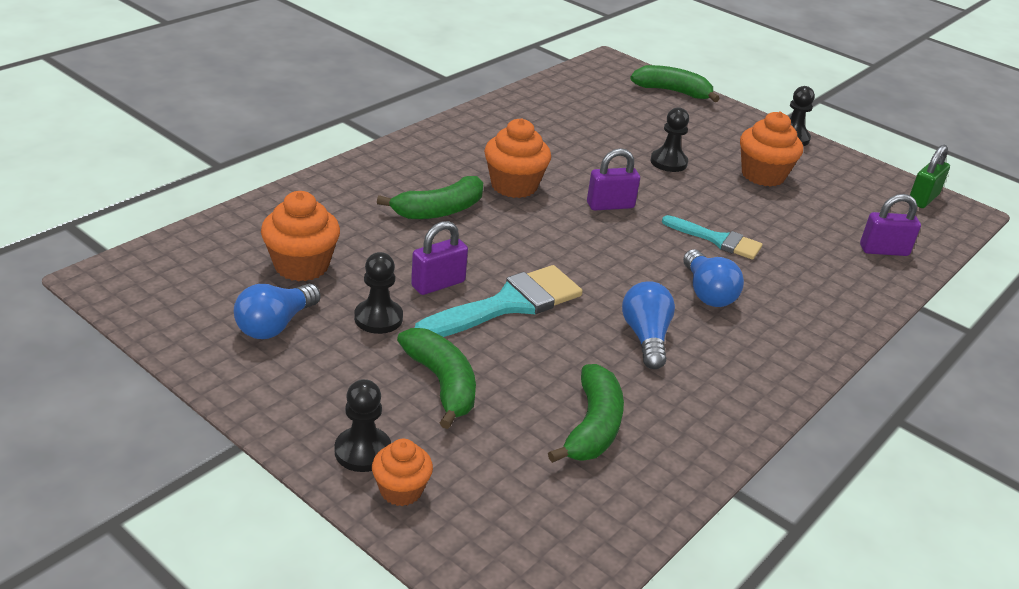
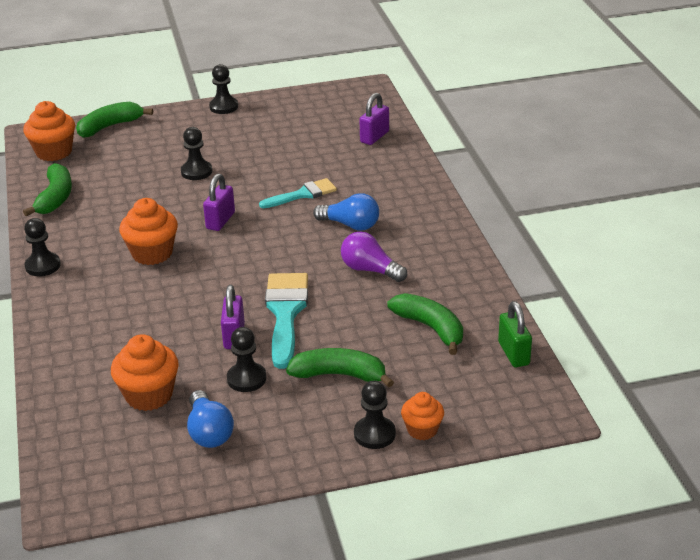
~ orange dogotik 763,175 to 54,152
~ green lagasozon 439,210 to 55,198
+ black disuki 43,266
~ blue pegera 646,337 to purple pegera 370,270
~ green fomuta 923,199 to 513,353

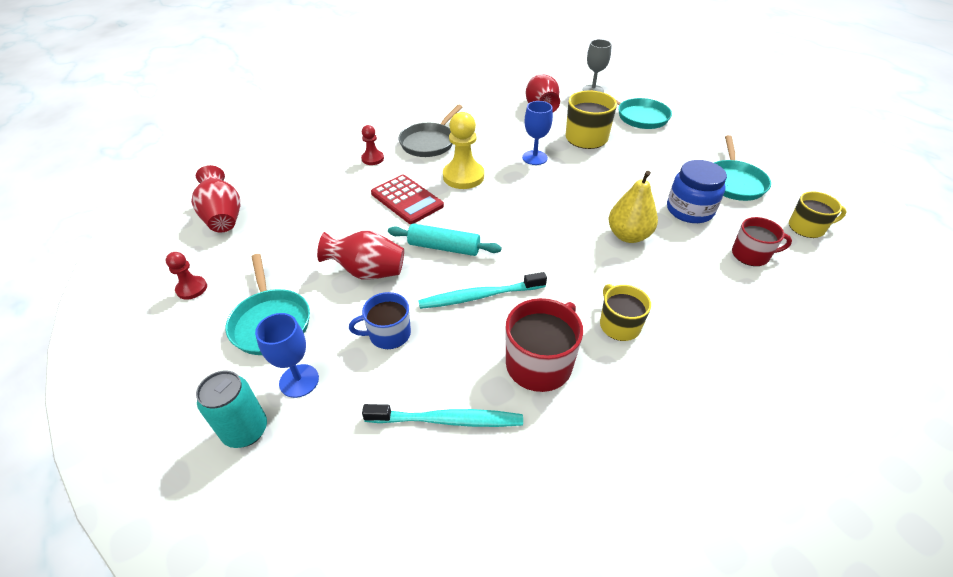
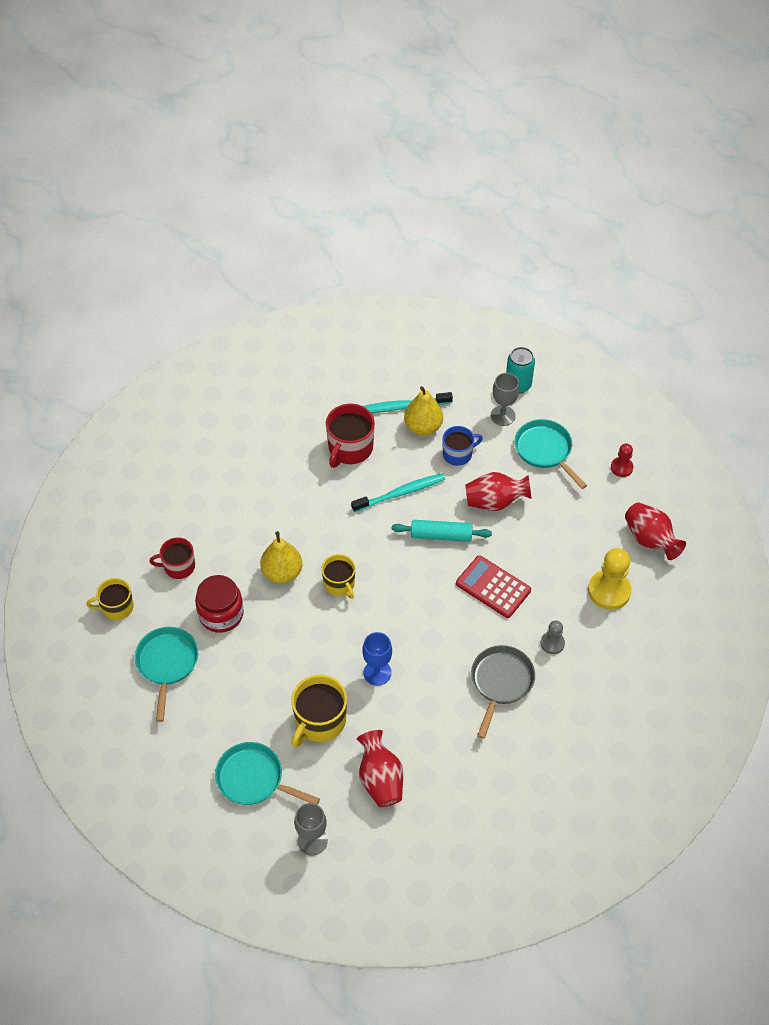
~ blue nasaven 689,210 to red nasaven 221,614
~ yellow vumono 619,325 to 339,584
+ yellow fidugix 423,427
~ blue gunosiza 299,381 to grey gunosiza 503,416
~ red disuki 372,159 to grey disuki 552,643
~ yellow disuki 463,176 to 609,591

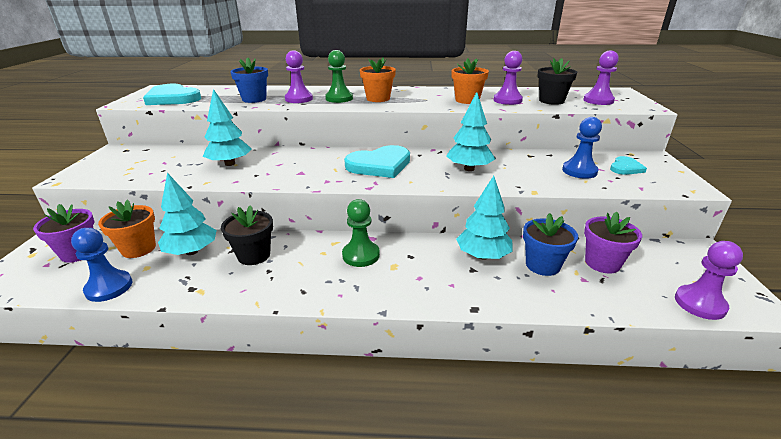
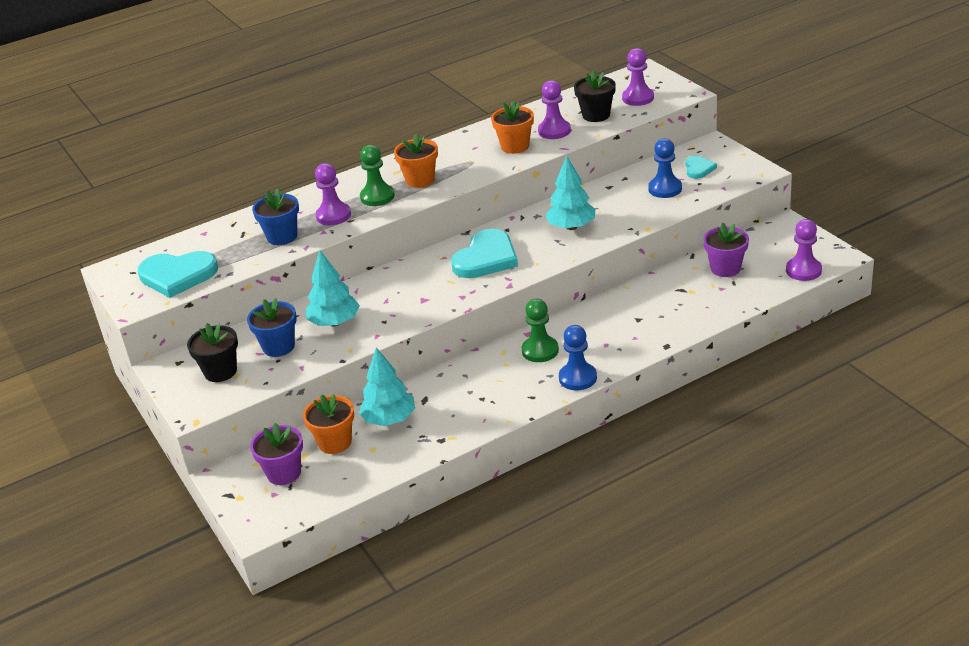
~ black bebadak 254,255 to 220,371
~ blue bebadak 542,265 to 278,347
~ blue disuki 109,287 to 577,378
- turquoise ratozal 483,255

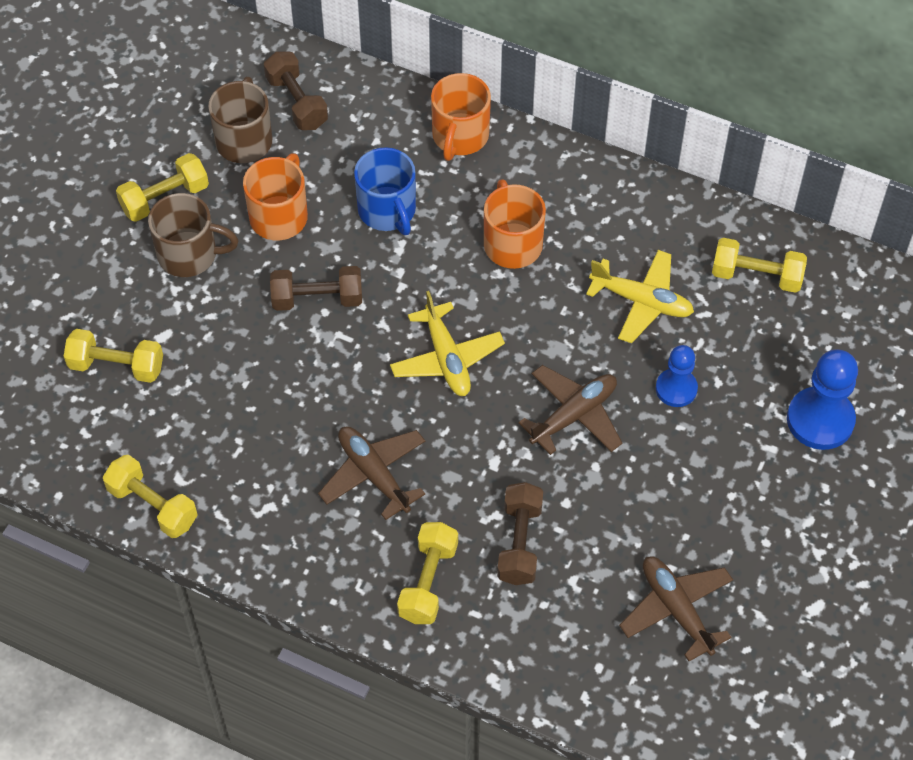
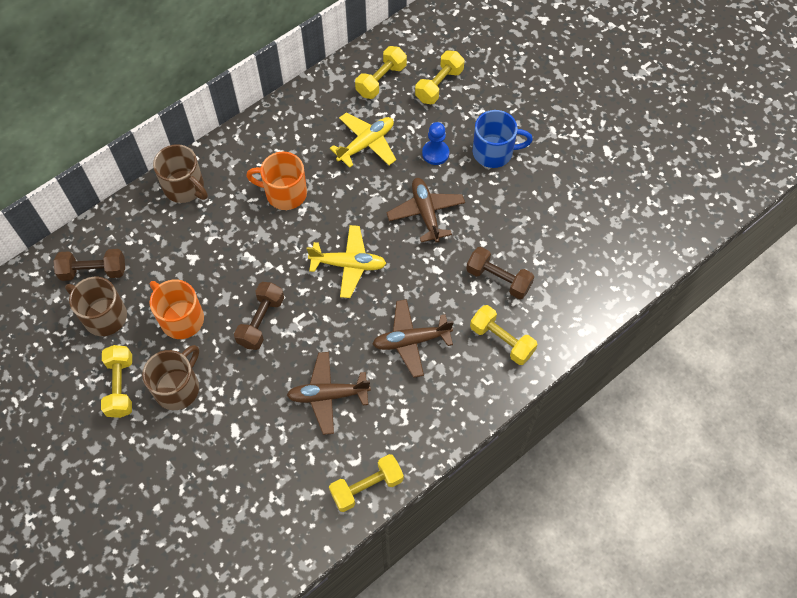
~ orange vumono 459,136 to brown vumono 185,187
~ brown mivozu 676,609 to 328,395
~ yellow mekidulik 116,366 to 439,85
~ blue vumono 387,211 to 494,152
- blue disuki 820,420

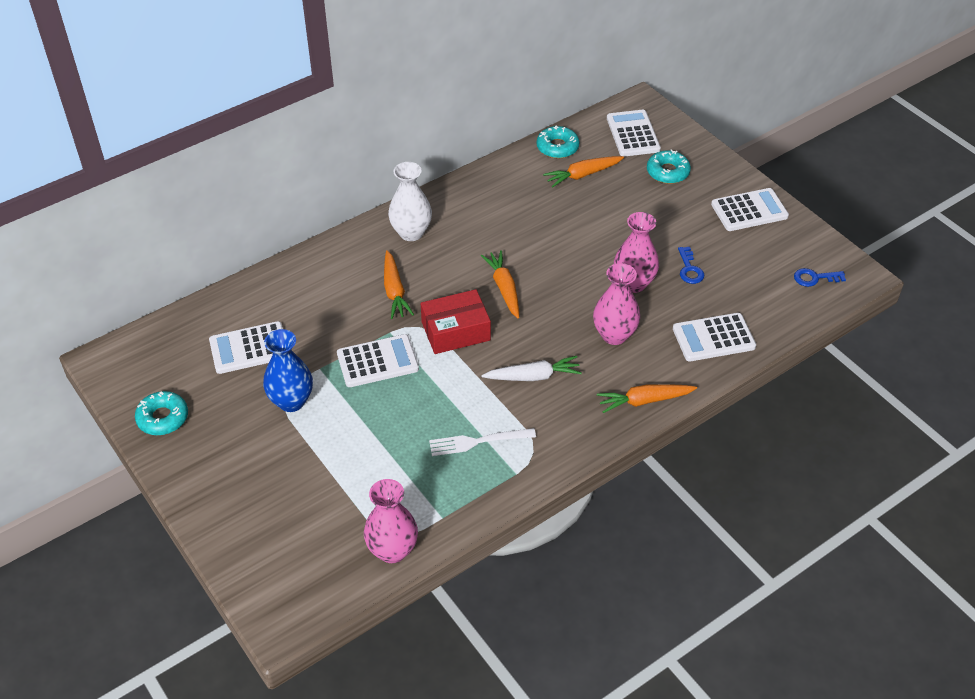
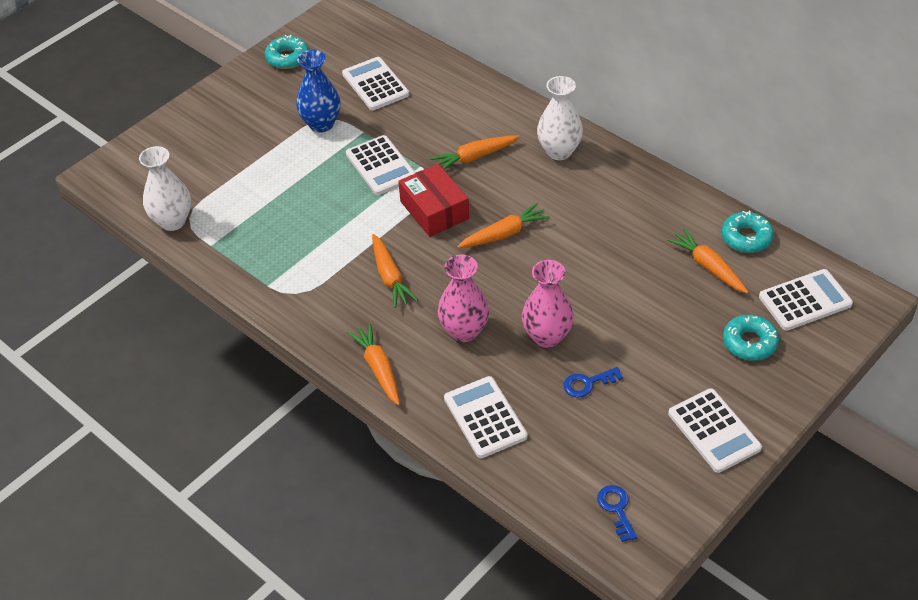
~ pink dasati 392,550 to white dasati 173,221
~ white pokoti 533,376 to orange pokoti 390,277
- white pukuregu 478,442

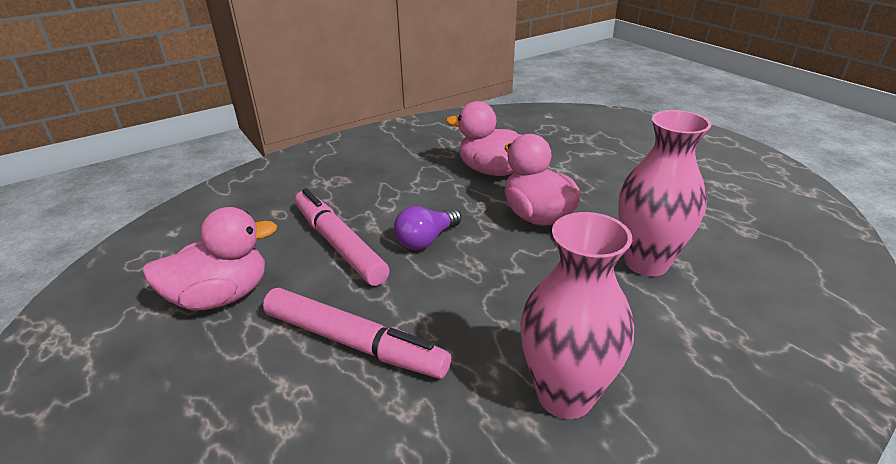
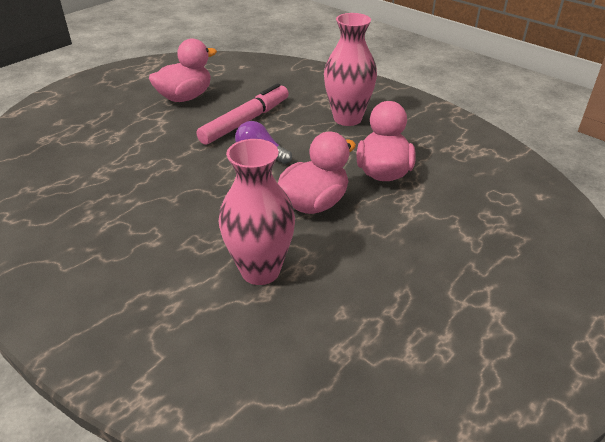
~ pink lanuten 221,296 = 185,97 90 degrees counterclockwise
~ pink dasati 565,395 to 347,118
- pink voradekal 354,342

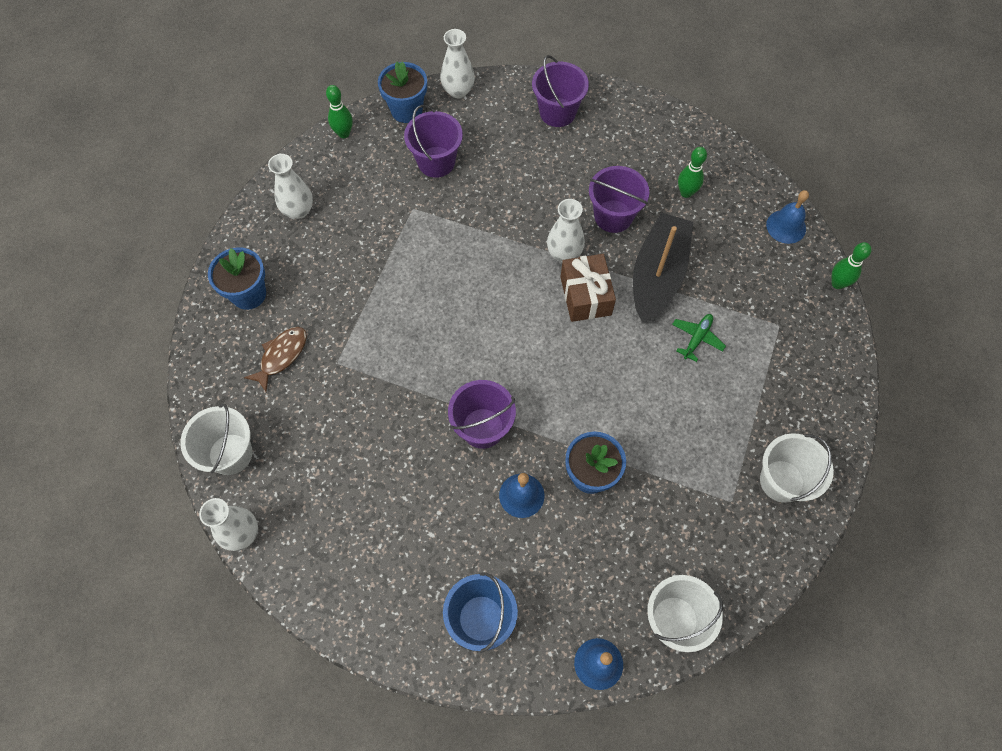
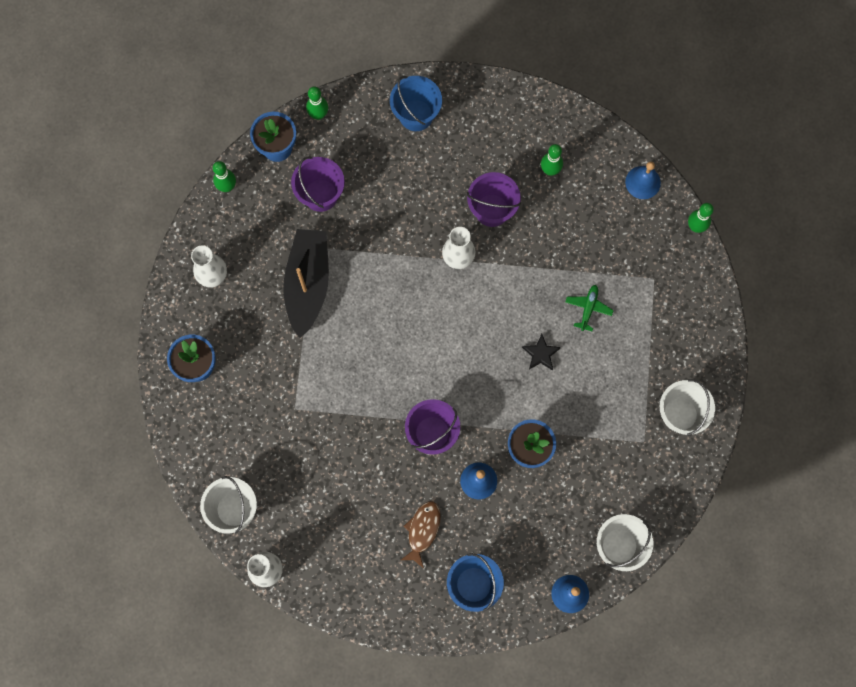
~ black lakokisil 657,275 to 308,284
~ white dasati 458,91 to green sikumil 318,114
~ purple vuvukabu 557,112 to blue vuvukabu 416,115
~ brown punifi 281,356 to 422,530
+ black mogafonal 540,354
- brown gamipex 585,296

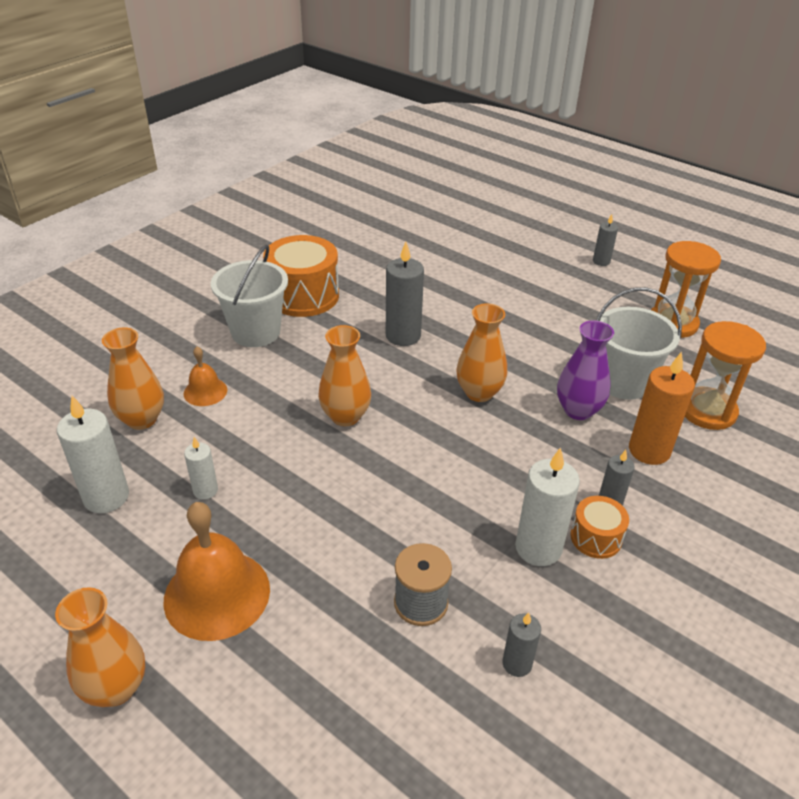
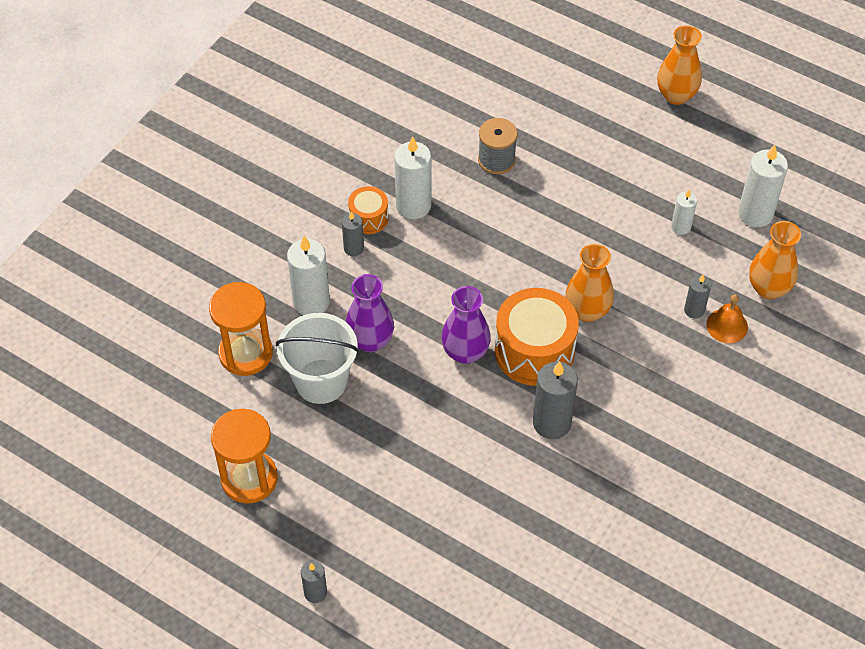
~ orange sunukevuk 649,450 to white sunukevuk 311,302
~ orange dasati 479,392 to purple dasati 465,352
~ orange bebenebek 303,295 to 534,351
~ grey sunukevuk 517,664 to 694,310
- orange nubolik 217,594
- white vuvukabu 256,332

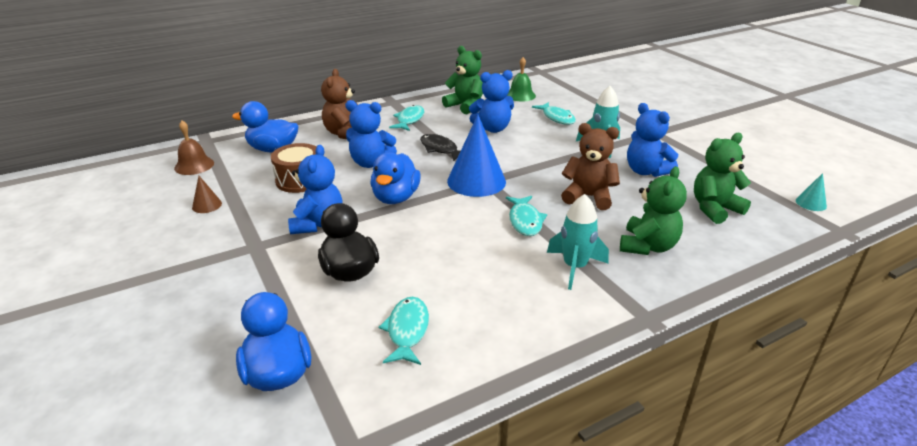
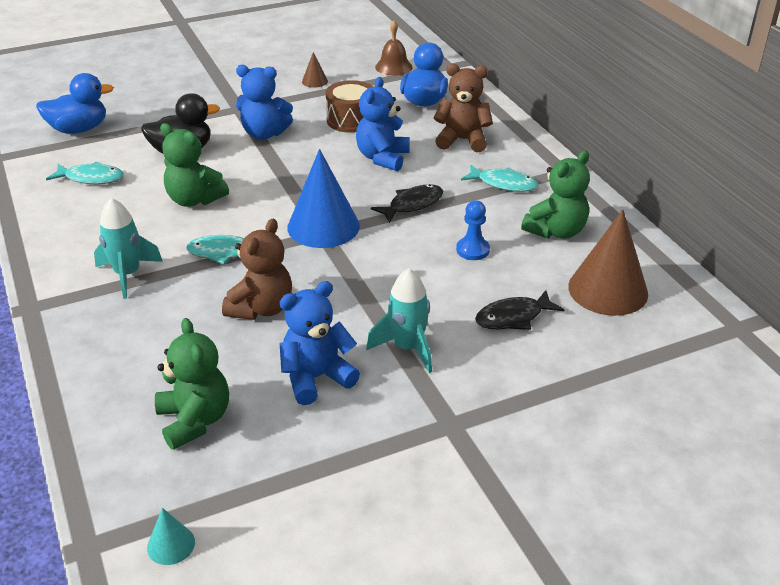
~ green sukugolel 647,246 to 194,200
~ blue sukugolel 492,129 to blue disuki 472,250
~ turquoise punifi 557,118 to black punifi 513,317
~ green nubolik 520,95 to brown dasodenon 608,290
- blue lanuten 395,198

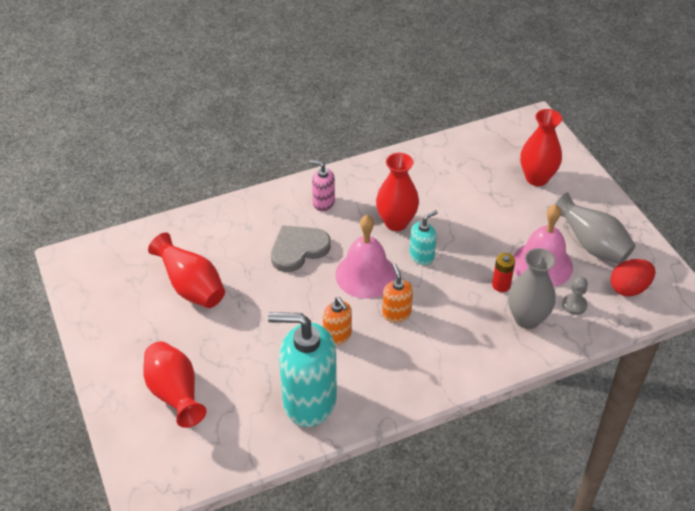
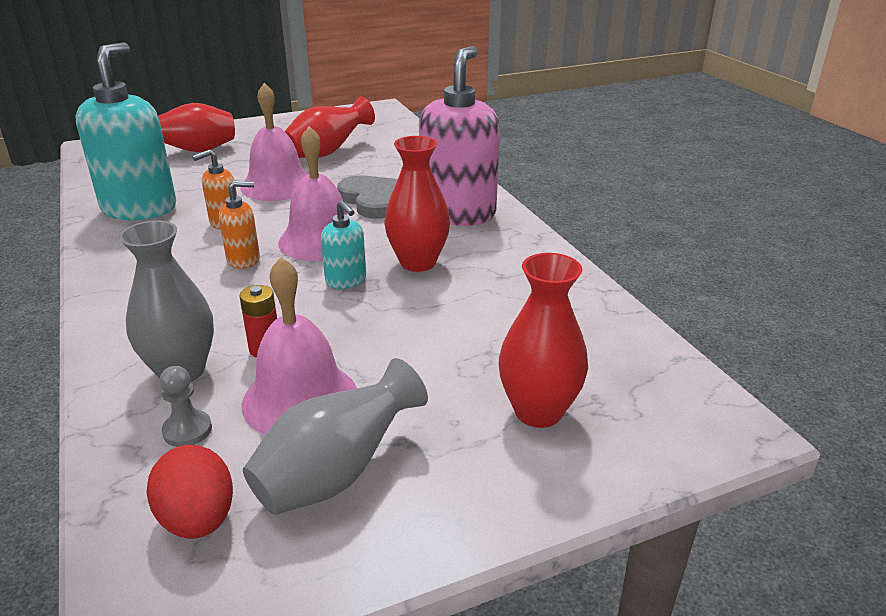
+ pink nubolik 277,185
~ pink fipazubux 323,202 = 458,213 x2.10

